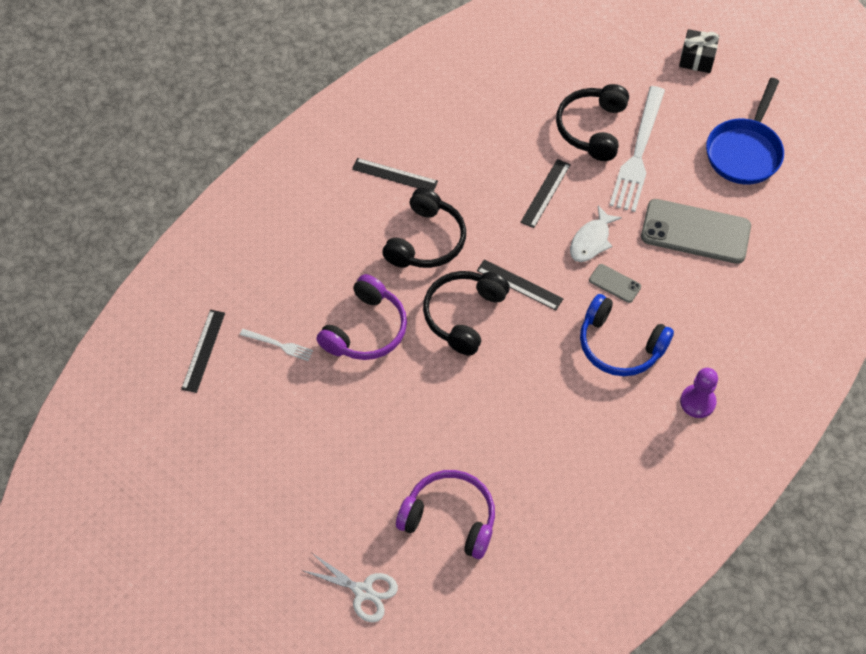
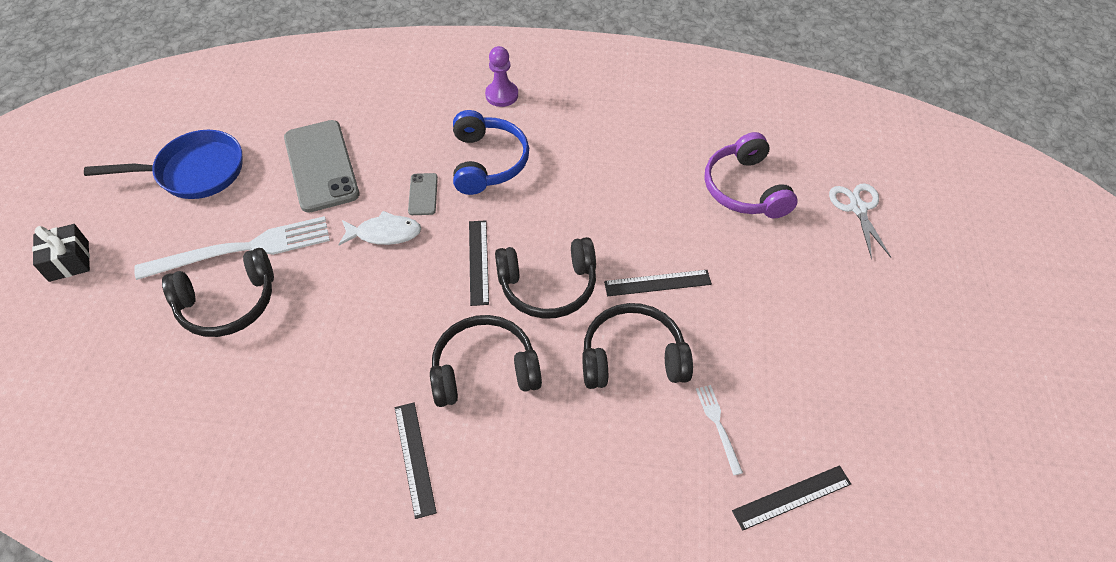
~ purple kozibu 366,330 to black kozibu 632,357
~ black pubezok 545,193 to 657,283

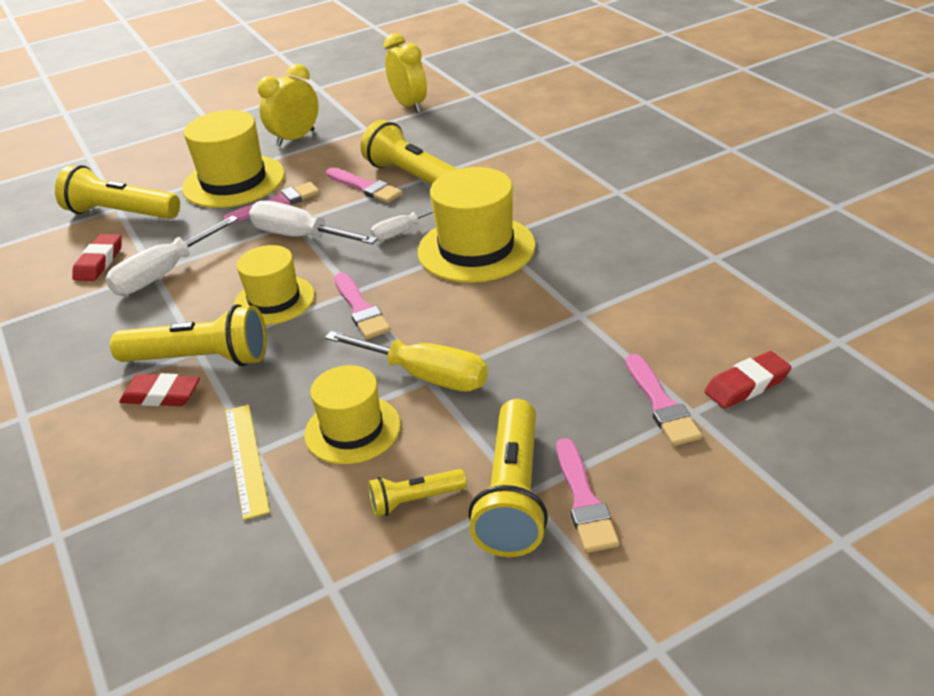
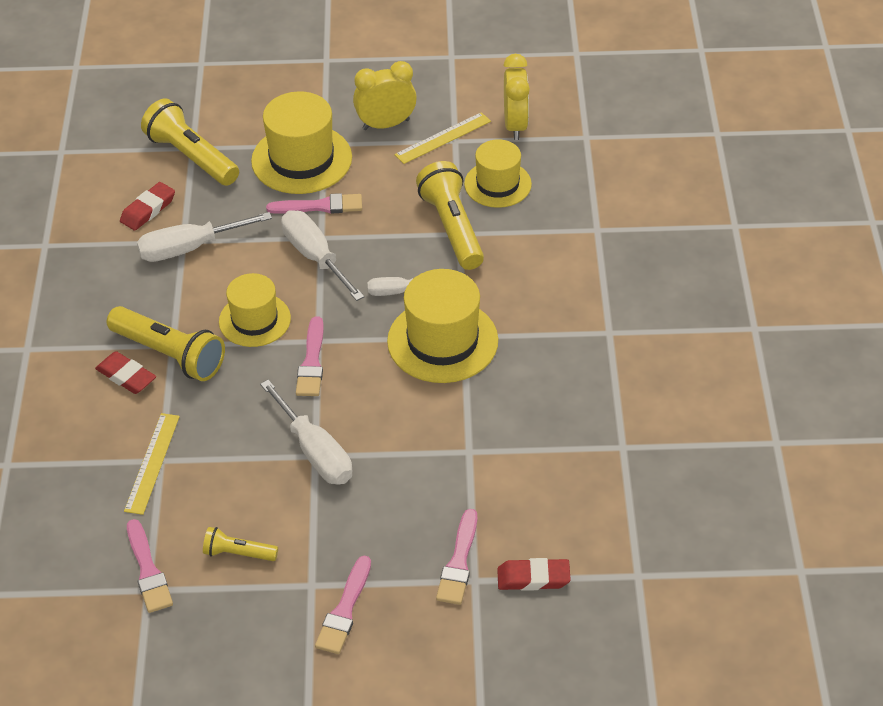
~ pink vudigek 365,187 to 148,571
~ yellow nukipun 425,376 to white nukipun 315,452
+ yellow pubezok 443,138
~ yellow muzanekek 352,429 to 497,184
- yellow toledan 513,495

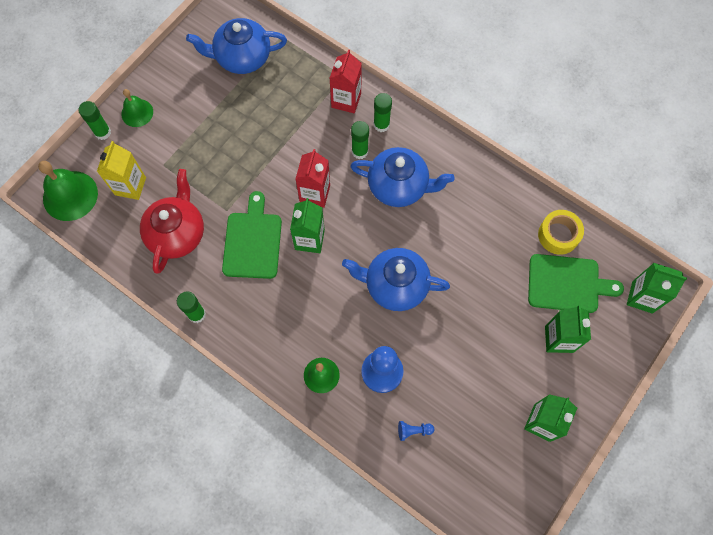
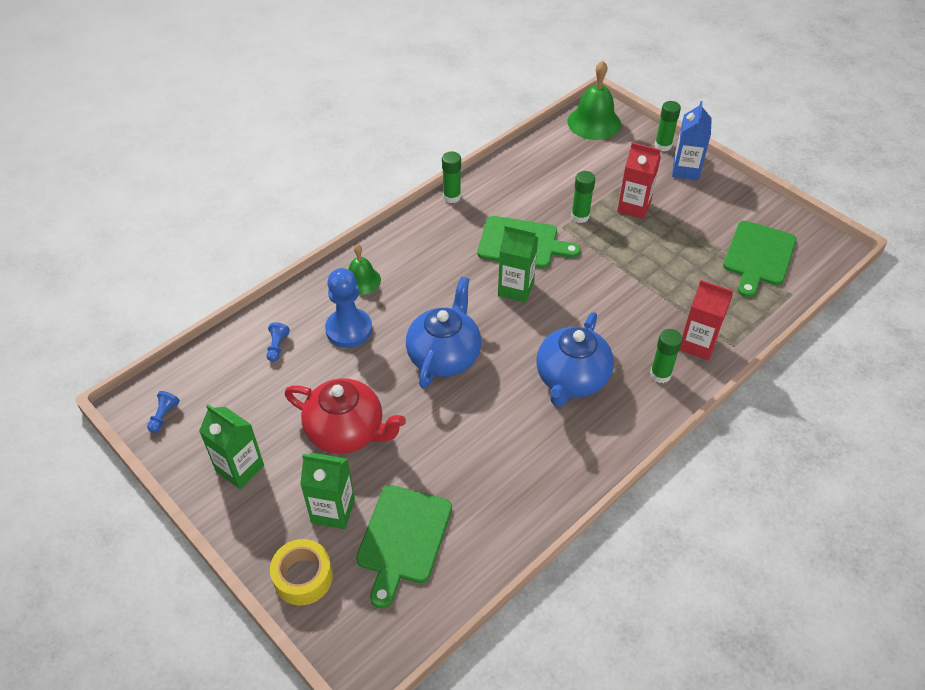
+ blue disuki 164,416
~ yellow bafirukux 558,235 to 303,577
~ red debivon 177,233 to 347,431
~ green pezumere 359,151 to 580,216
~ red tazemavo 315,193 to 634,207
~ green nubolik 137,113 to blue tazemavo 685,170
~ blue debivon 242,58 to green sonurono 758,256
- yellow tazemavo 130,186
- green tazemavo 642,297

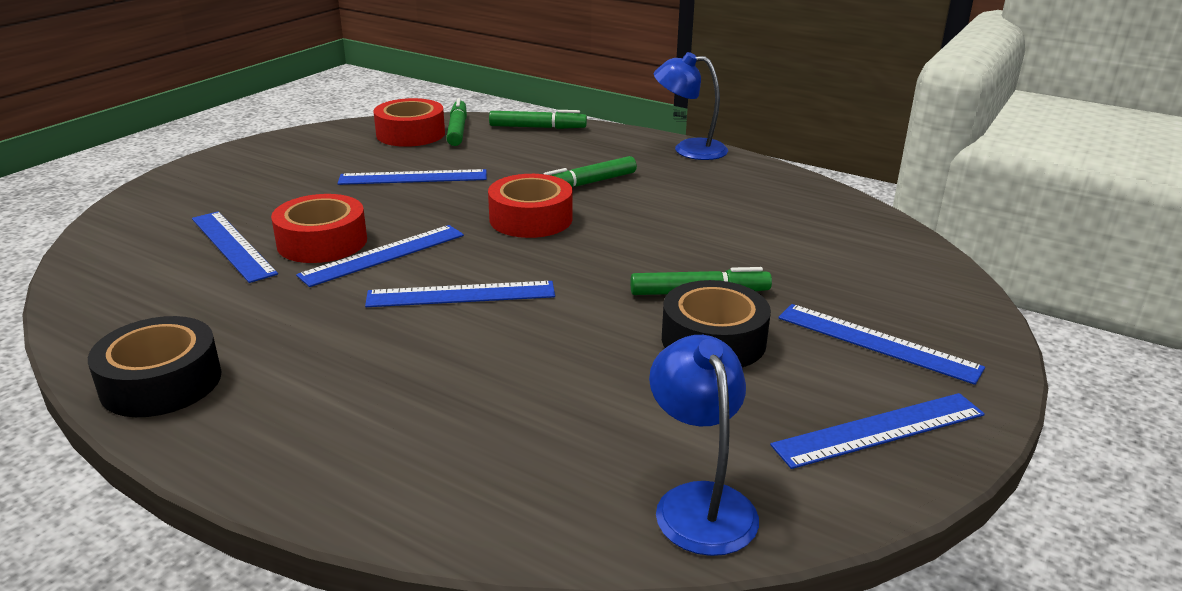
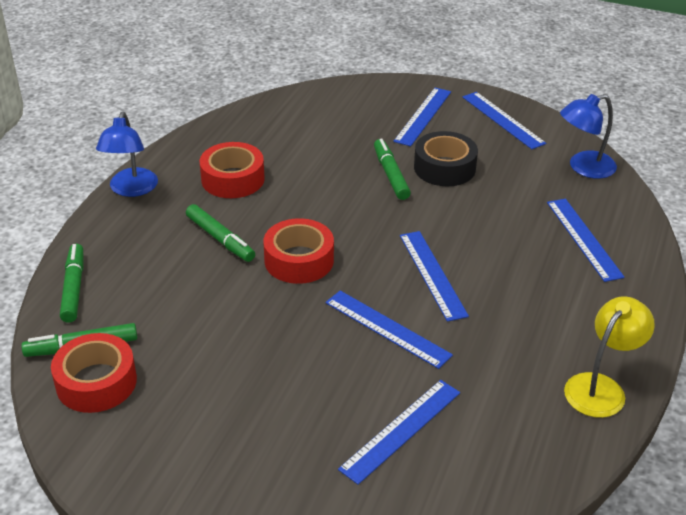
~ red bafirukux 322,242 to 233,179
~ blue pubezok 413,177 to 583,238
~ black bafirukux 161,382 to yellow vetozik 601,387

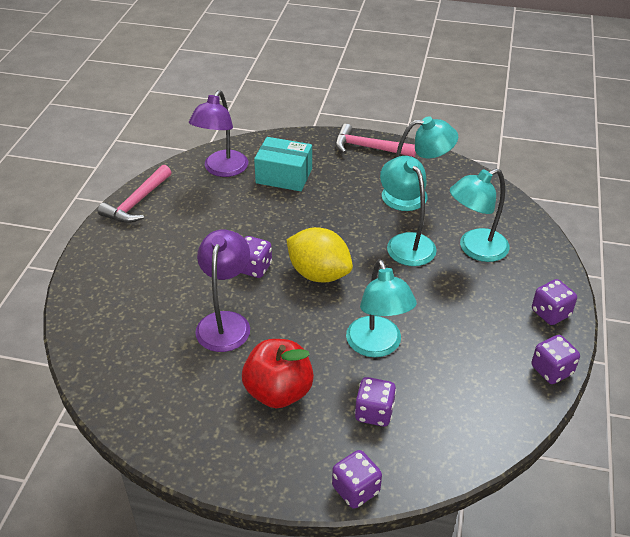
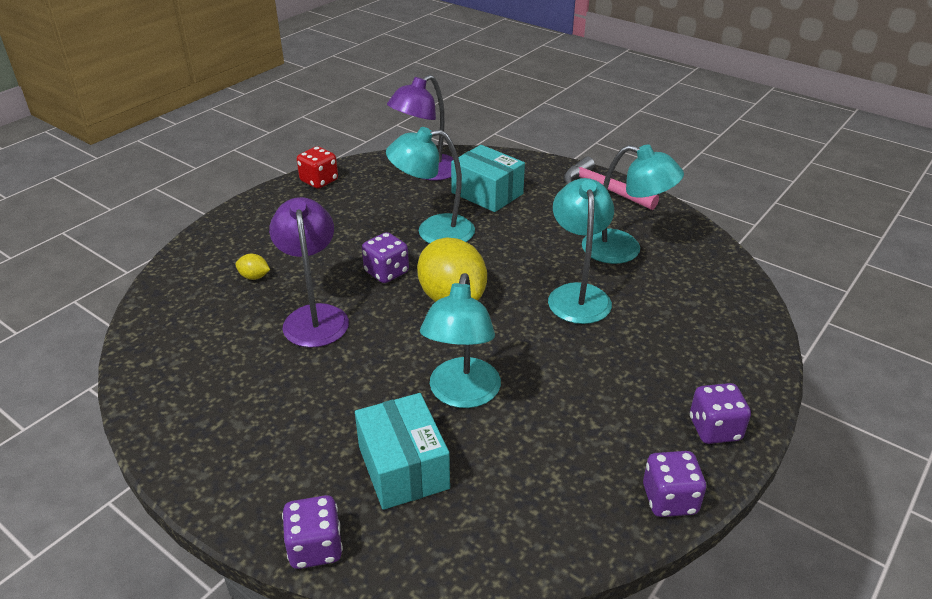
+ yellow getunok 254,277
~ purple vetozik 225,322 = 315,316 45 degrees counterclockwise
~ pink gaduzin 137,202 to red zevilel 319,181
~ purple zevilel 374,412 to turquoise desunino 403,467
~ turquoise vetozik 475,249 to 433,231
- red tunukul 278,392

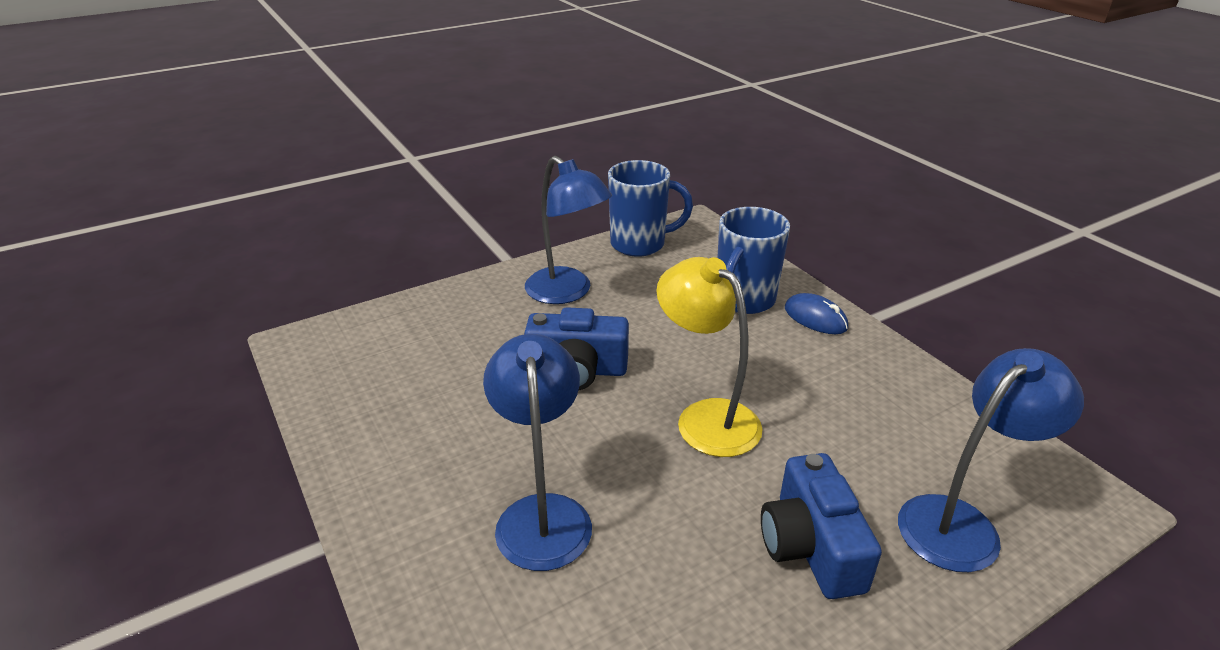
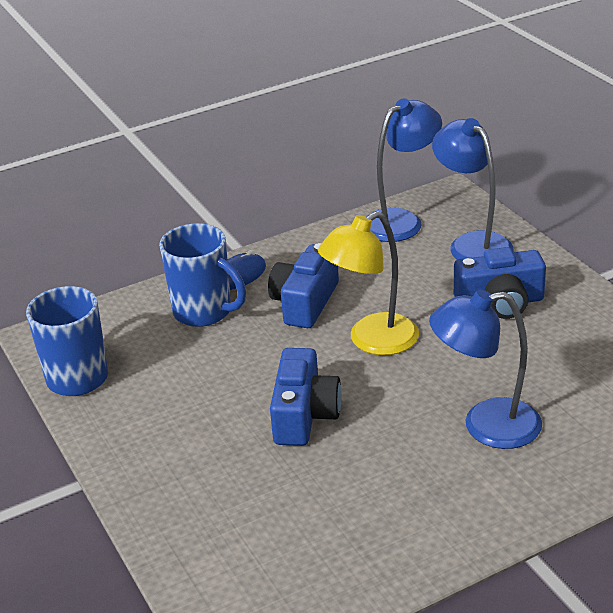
+ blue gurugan 305,303
~ blue vetozik 567,292 to 401,221

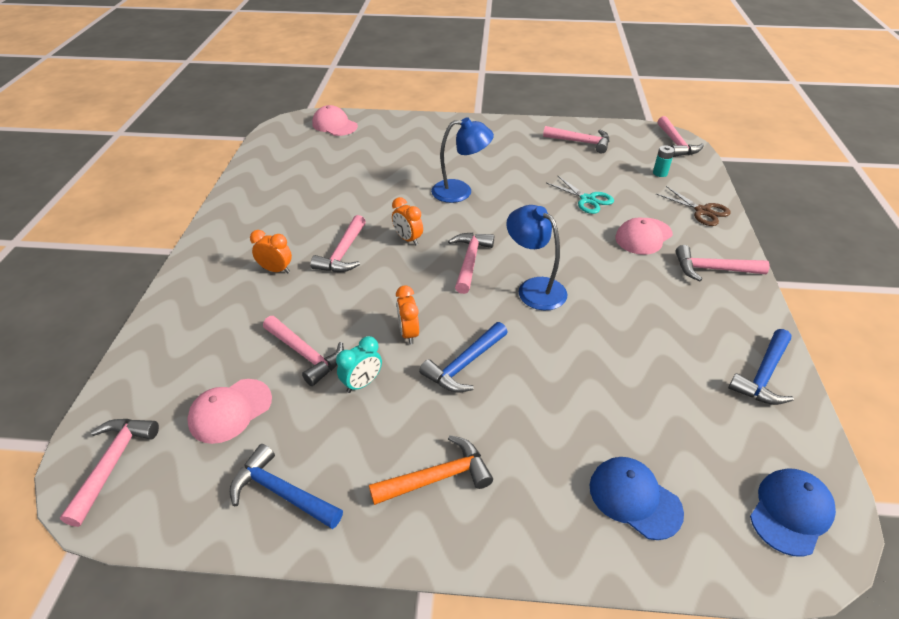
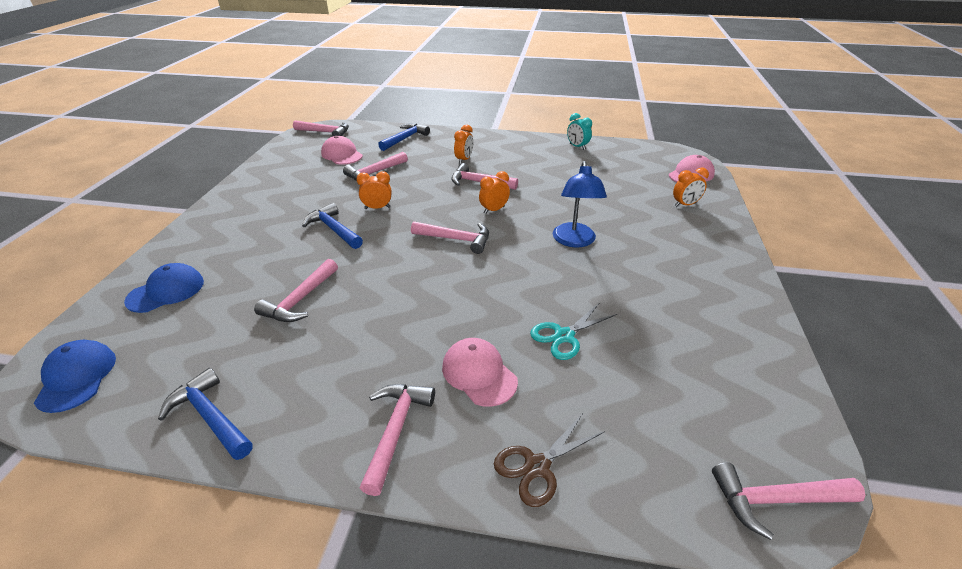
~ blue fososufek 790,512 = 76,377 150 degrees counterclockwise
~ pink gaduzin 581,142 to 300,300
~ blue gaduzin 281,492 to 405,139
~ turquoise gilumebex 362,383 to 577,147
+ orange gilumebex 685,205
- orange gaduzin 437,477
- blue vetozik 534,288
- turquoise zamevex 660,173

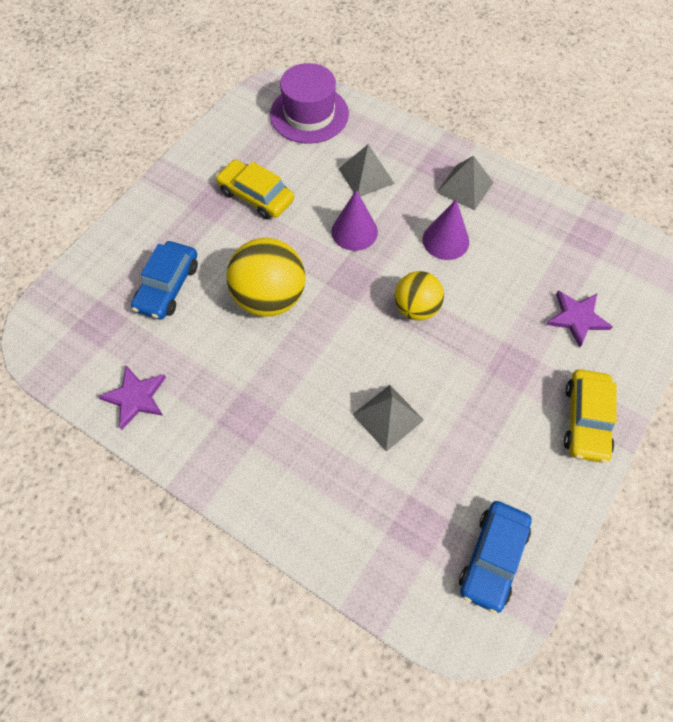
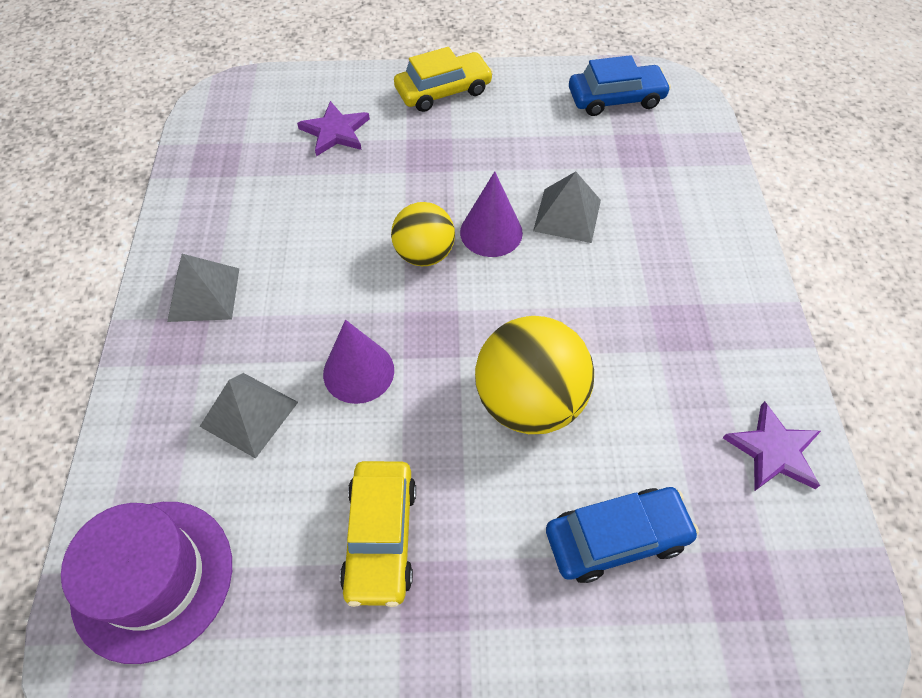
~ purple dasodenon 445,240 to 491,232

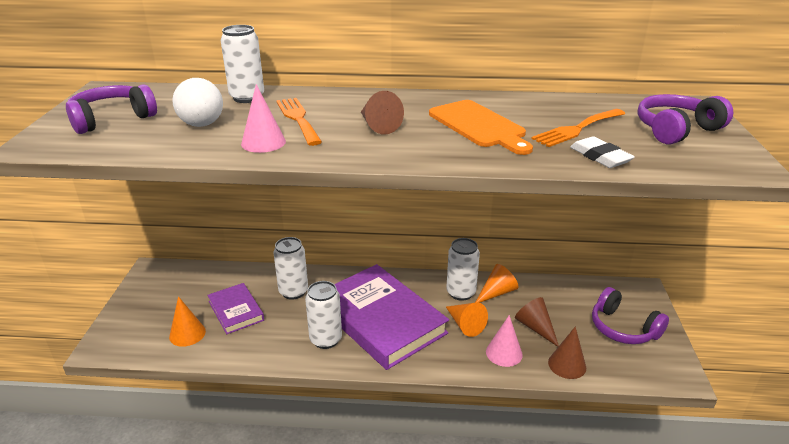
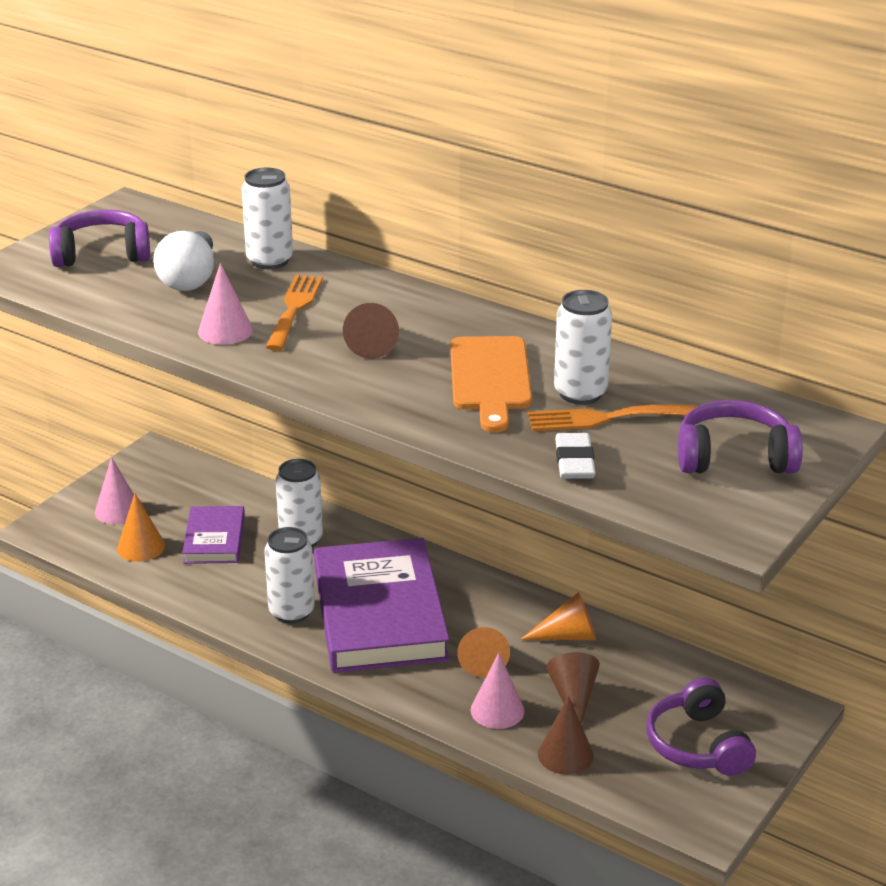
+ pink dasodenon 118,510
~ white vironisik 461,293 to 580,393

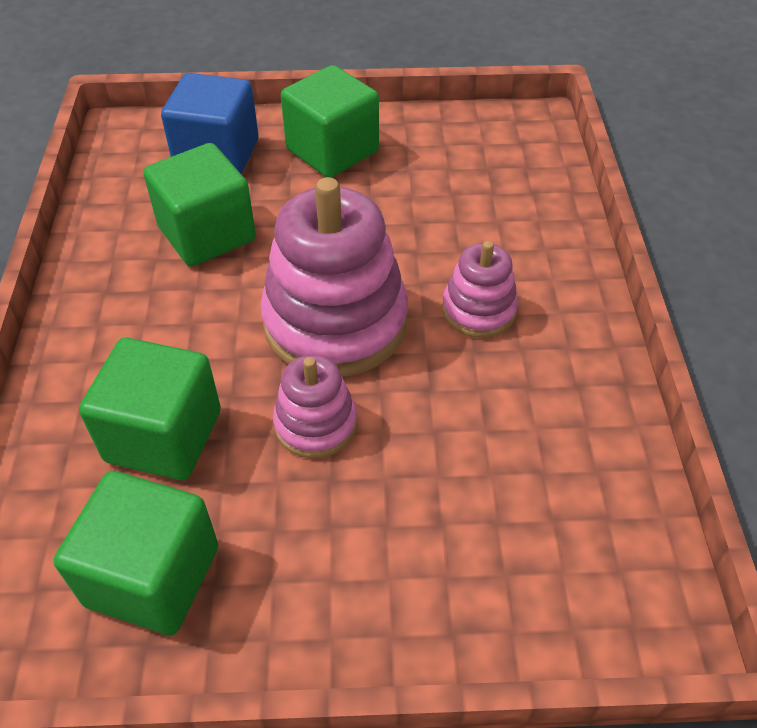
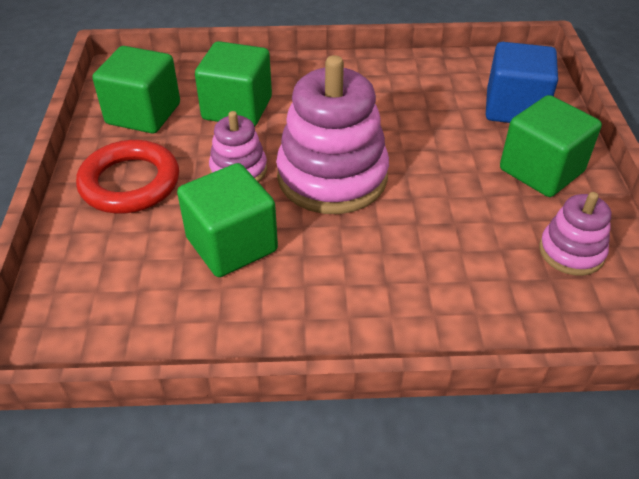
+ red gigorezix 130,183
~ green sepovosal 207,234 to 232,244
~ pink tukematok 479,310 to 571,252

